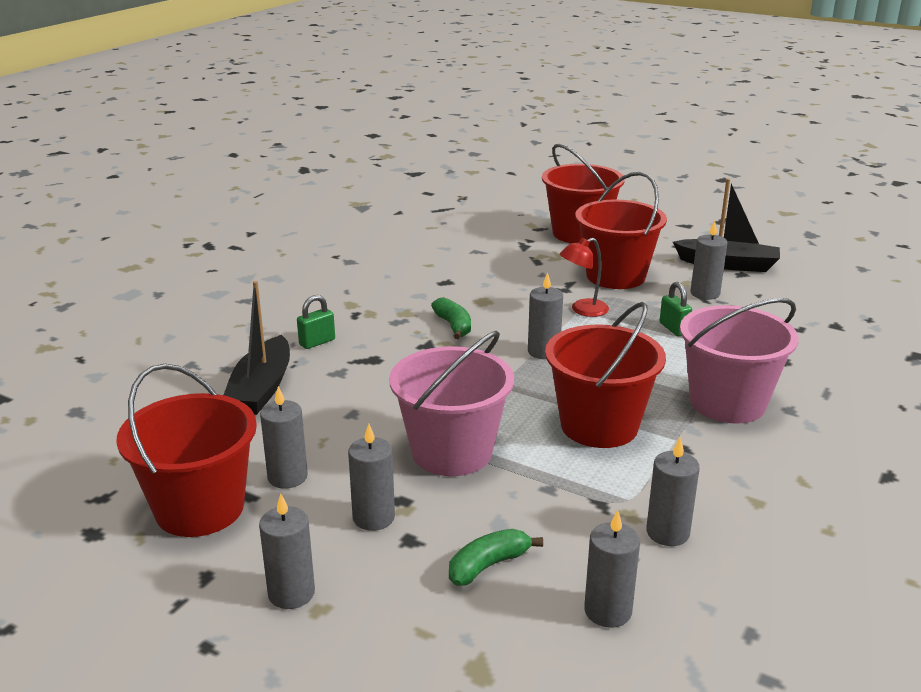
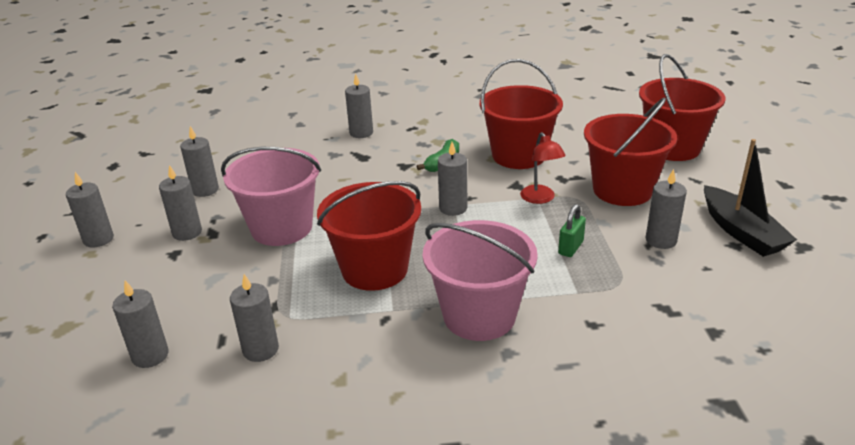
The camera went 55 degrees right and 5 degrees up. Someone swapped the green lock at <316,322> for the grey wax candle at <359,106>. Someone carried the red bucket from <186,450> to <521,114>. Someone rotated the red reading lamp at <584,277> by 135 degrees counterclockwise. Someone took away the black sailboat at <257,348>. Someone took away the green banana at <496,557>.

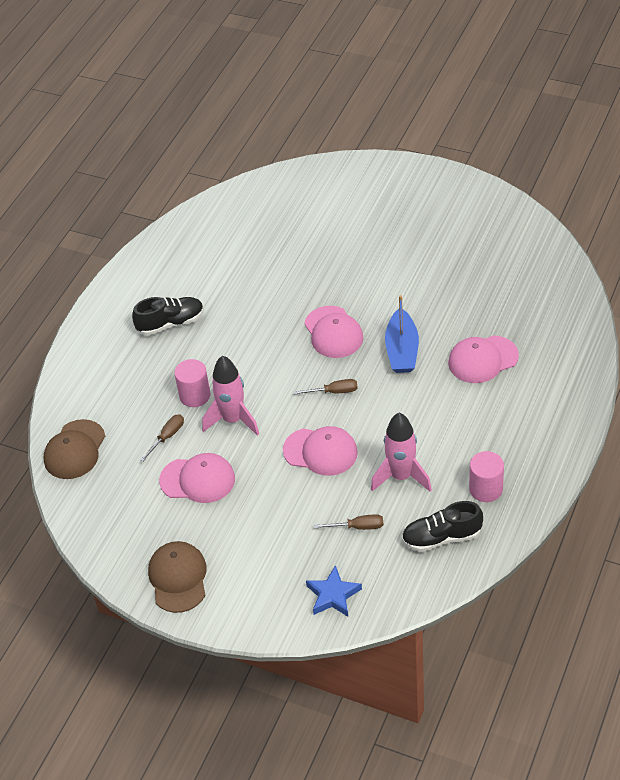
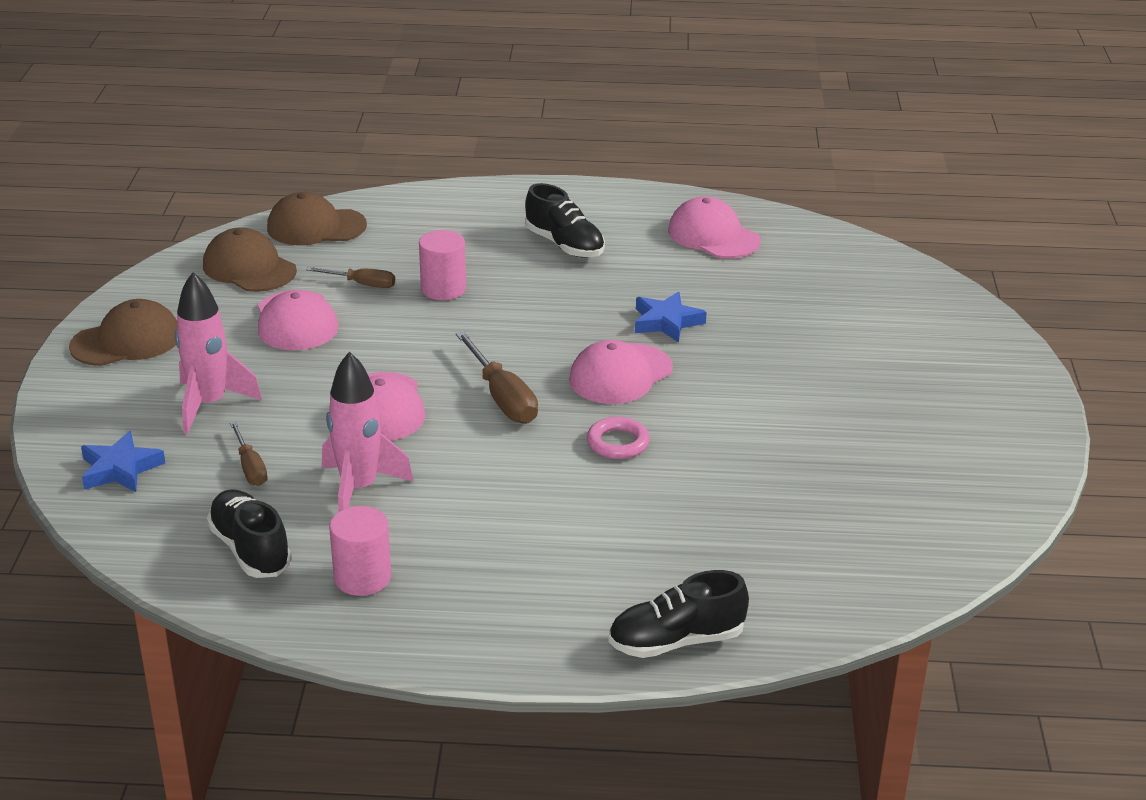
The camera went 65 degrees right and 15 degrees down. Someone carried the pink toy rocket from <230,396> to <218,353>. Someone put down the brown cap at <250,259>. Someone scaled the brown flat screwdriver at <325,387> by 1.64. Someone swapped the royal blue sailboat at <402,334> for the pink ring at <618,438>. Someone put down the black shoe at <679,614>. Someone put down the royal blue five-pointed star at <671,317>. Someone carried the pink cap from <483,359> to <714,227>.

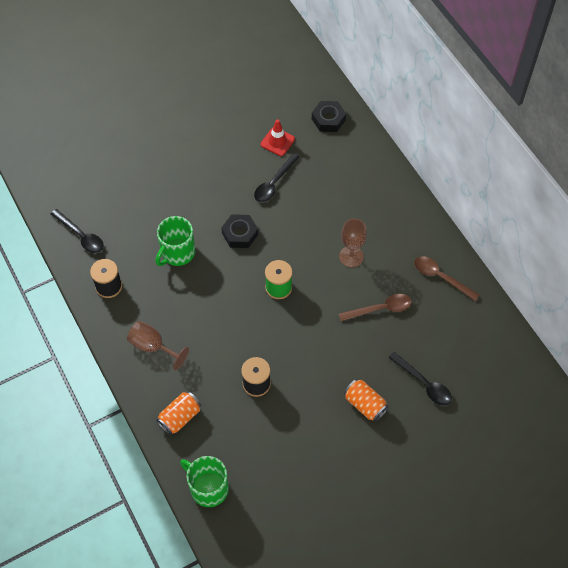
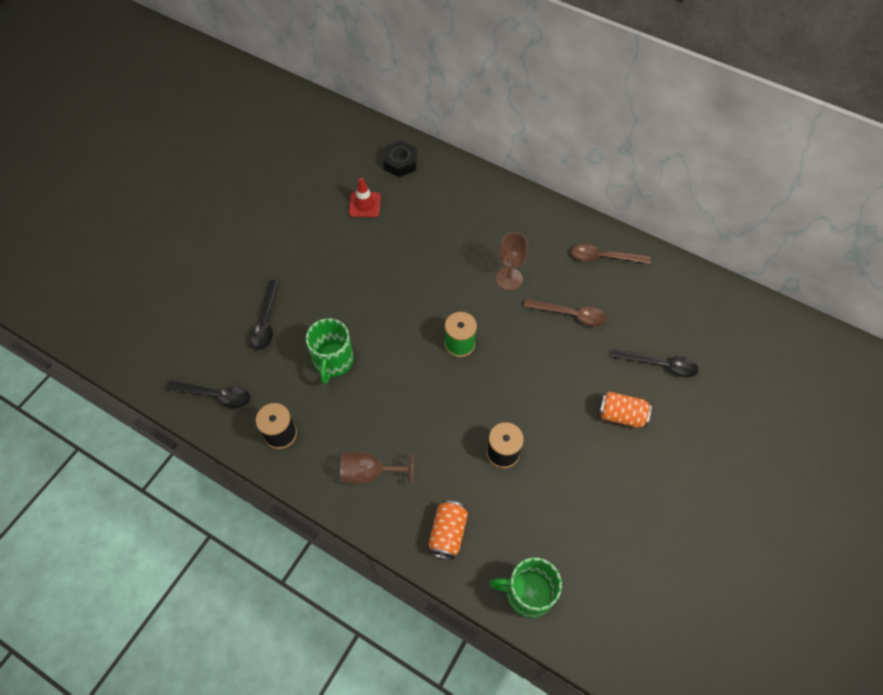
The camera went 30 degrees left and 0 degrees up. Someone carried the black spoon from <277,177> to <264,315>. Someone rotated the brown spoon at <375,307> by 60 degrees clockwise. Someone took away the black hexagon nut at <239,231>.

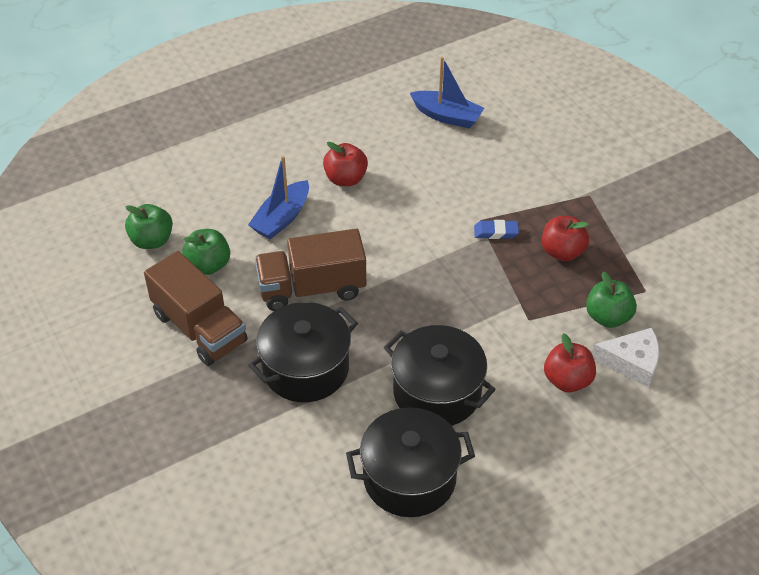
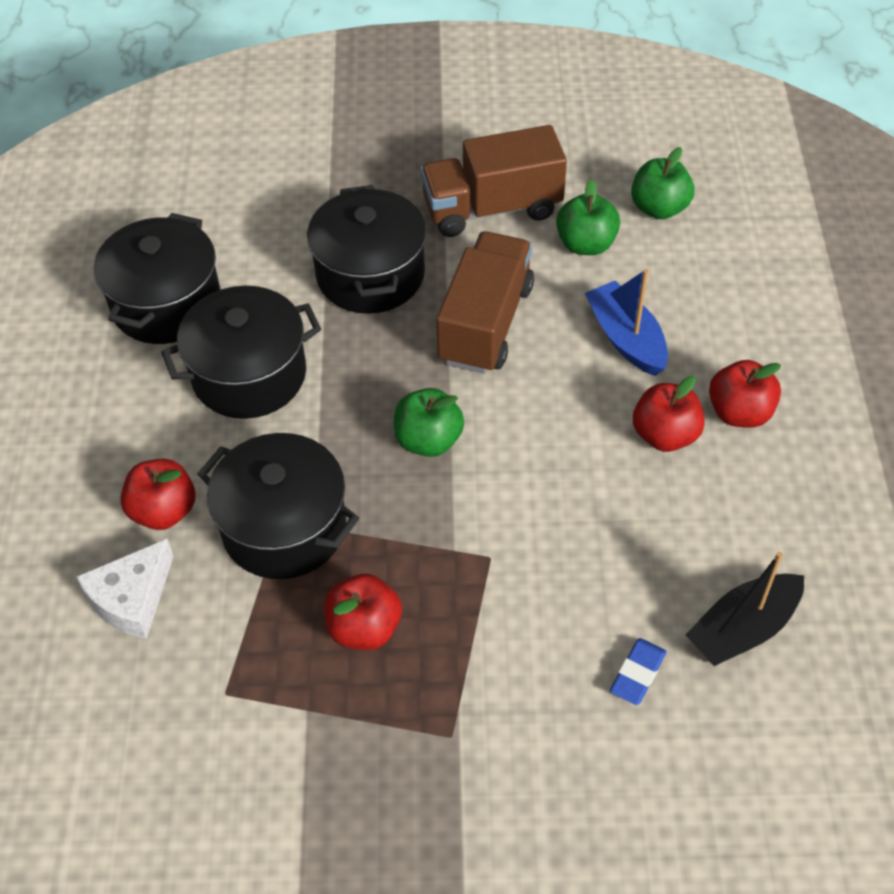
The camera went 120 degrees right and 5 degrees up. Someone put down the black cooking pot at <278,506>. Someone carried the green toy apple from <611,300> to <429,422>. Someone carried the royal blue gum eraser from <496,229> to <638,671>. Someone repainted the royal blue sailboat at <447,93>, which became the black sailboat at <745,609>. Someone put down the red toy apple at <745,394>.

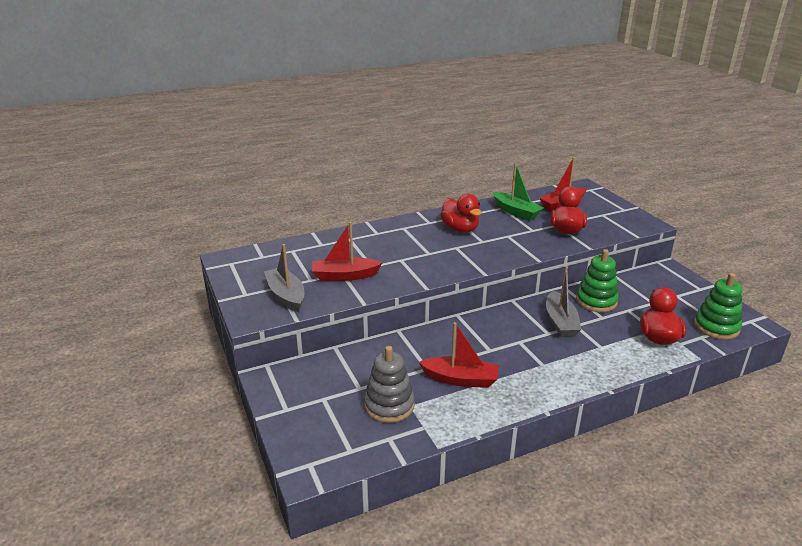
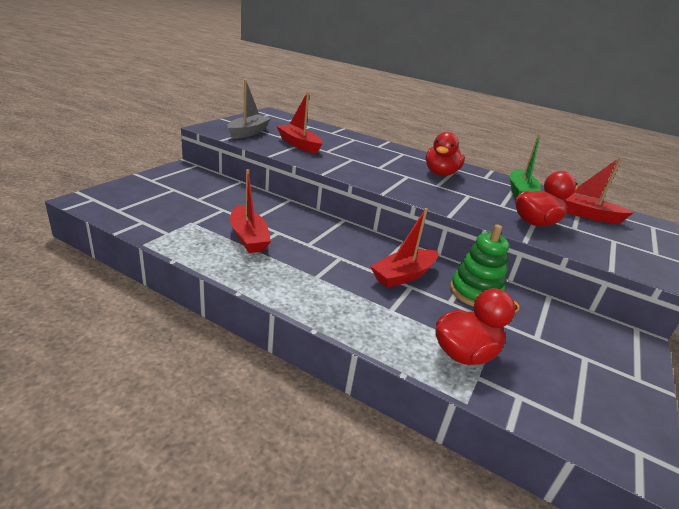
The camera went 50 degrees right and 0 degrees up. Someone repainted the grey sailboat at <563,301>, which became the red sailboat at <404,248>. Someone took away the grey stacking toy at <389,384>. Someone took away the green stacking toy at <718,306>.

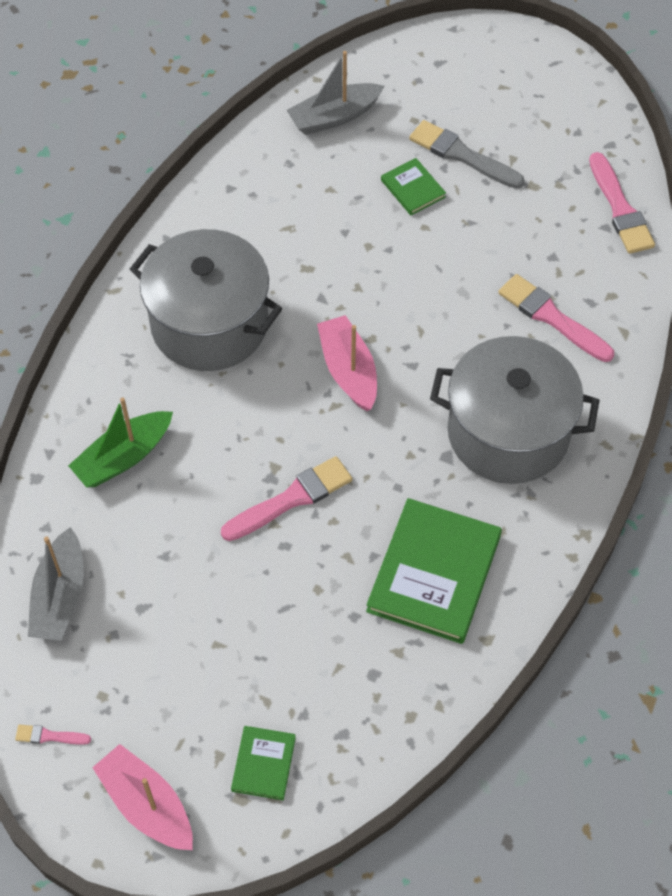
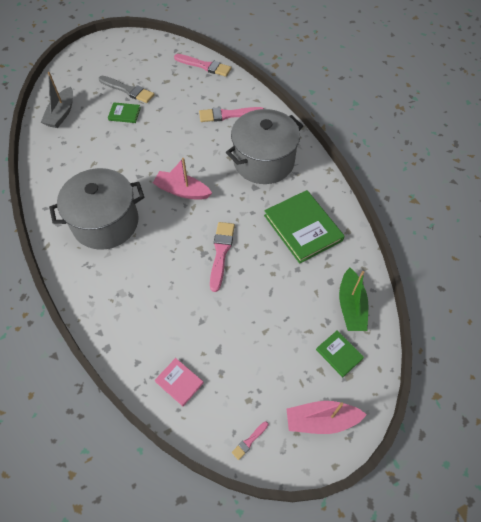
The camera went 50 degrees left and 0 degrees up. Someone rotated the grey paintbrush at <466,154> by 135 degrees counterclockwise. Someone swapped the grey sailboat at <56,584> for the pink hardcover at <179,382>. Someone carried the green sailboat from <120,442> to <353,299>.

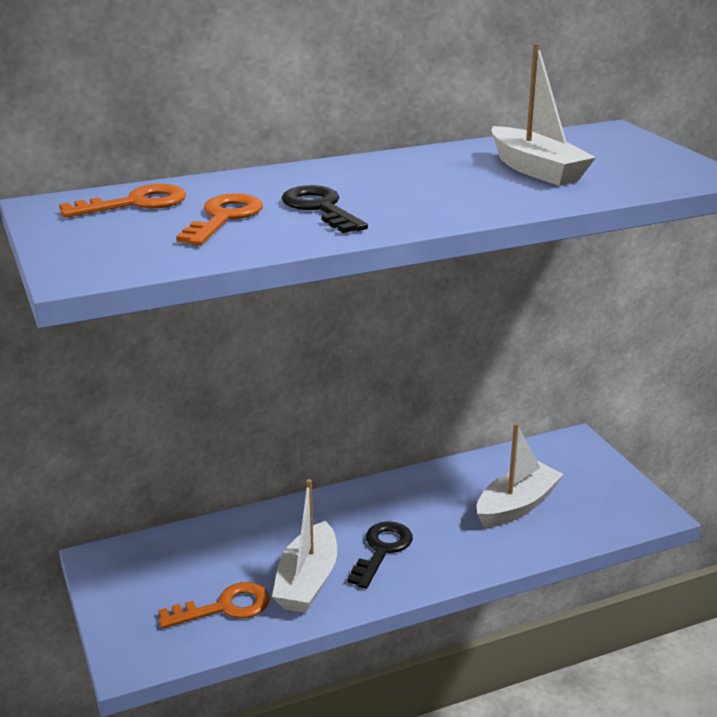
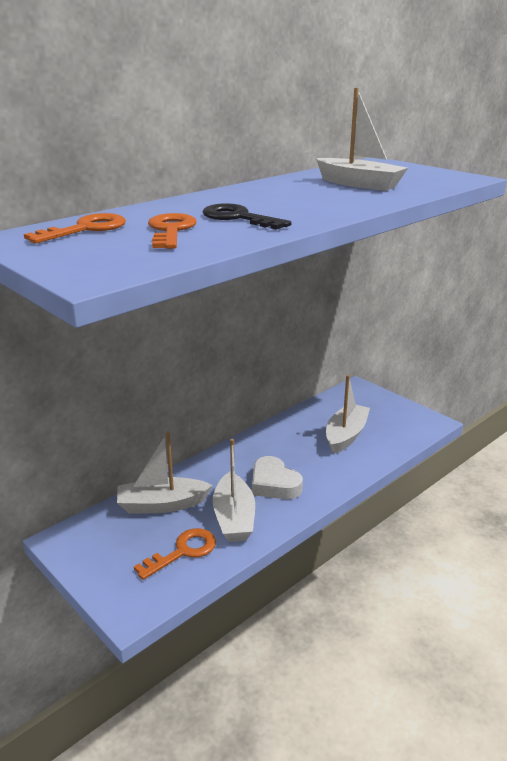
The camera went 20 degrees left and 0 degrees up. Someone put down the snow-white sailboat at <165,473>. Someone swapped the black latchkey at <380,555> for the snow-white heart at <277,477>.

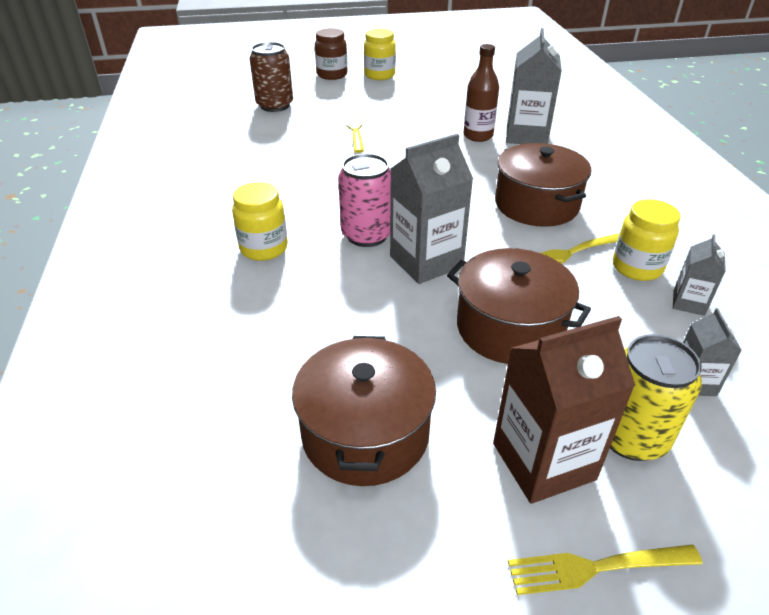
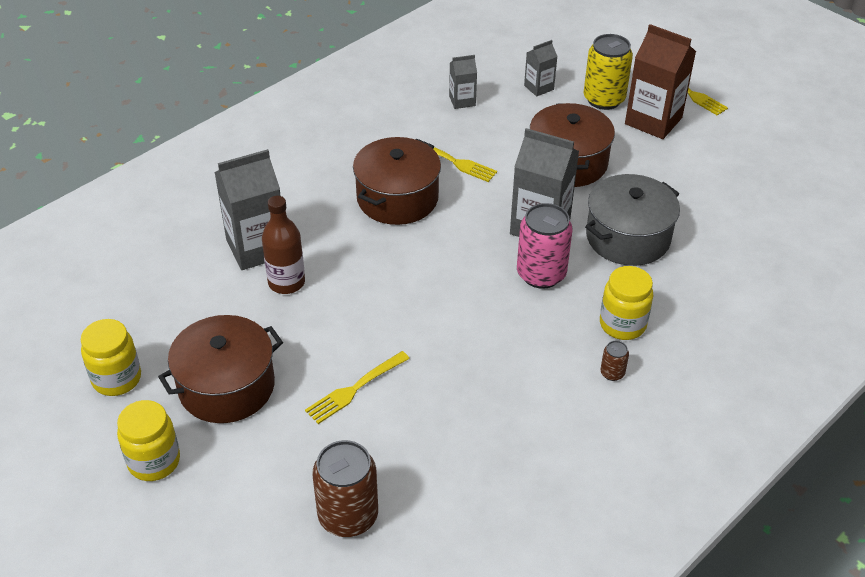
The camera went 125 degrees left and 5 degrees up. Someone carried the yellow jam jar from <647,240> to <111,357>. Someone carried the brown cooking pot from <364,411> to <220,369>. Someone put down the grey cooking pot at <632,220>. Someone put down the brown tin at <614,361>. Someone took away the brown jam jar at <331,54>.

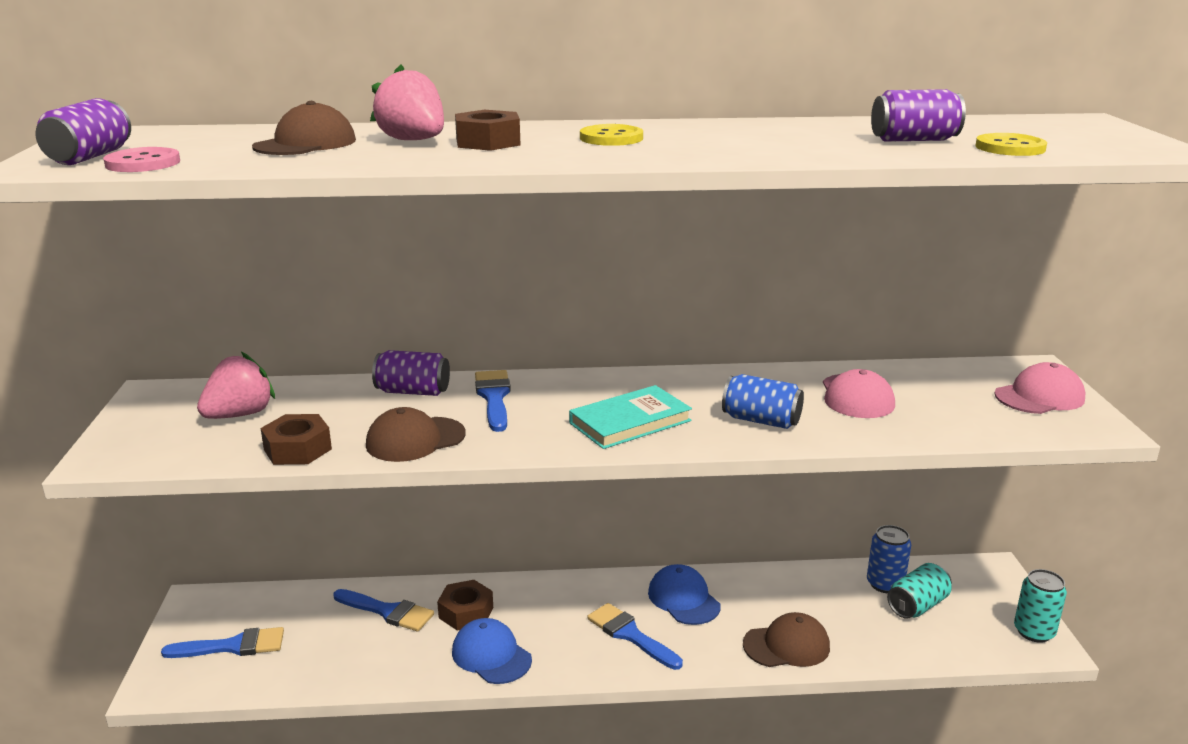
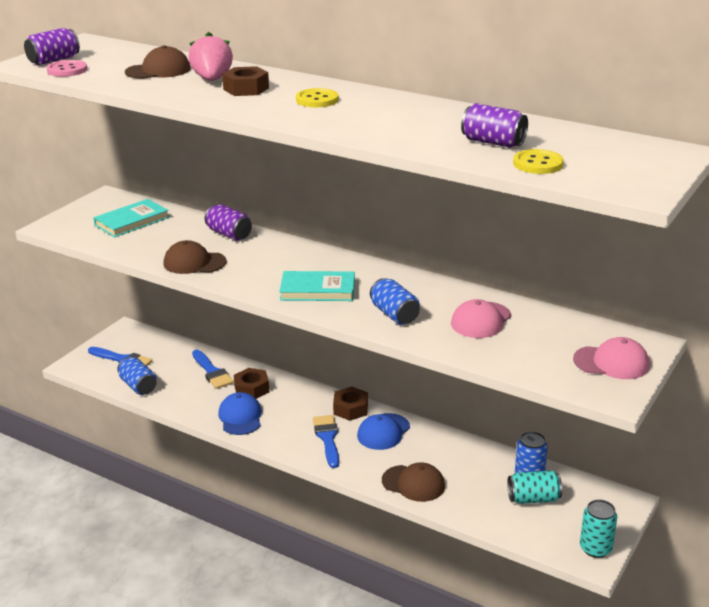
The camera went 35 degrees right and 5 degrees up. Someone swapped the pink strawberry at <236,385> for the teal hardcover at <131,218>. Someone put down the royal blue tin at <137,376>. Someone carried the brown hexagon nut from <296,439> to <350,404>. Someone rotated the royal blue cap at <684,594> by 150 degrees counterclockwise. Someone took away the royal blue paintbrush at <493,401>.

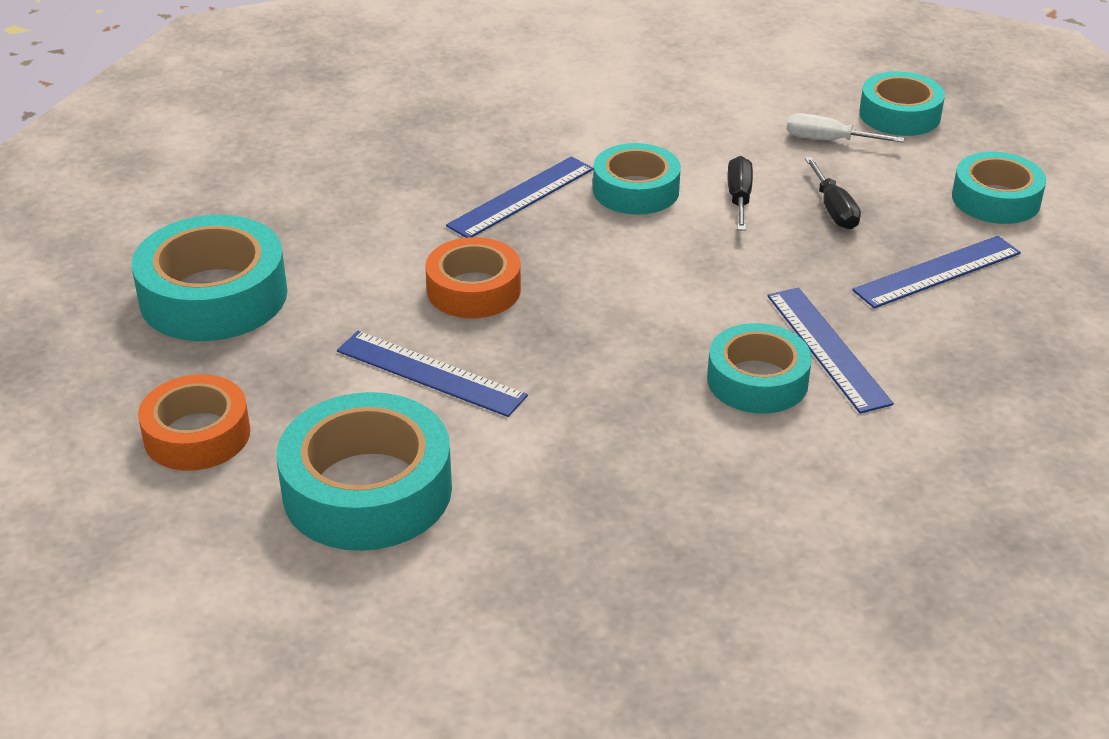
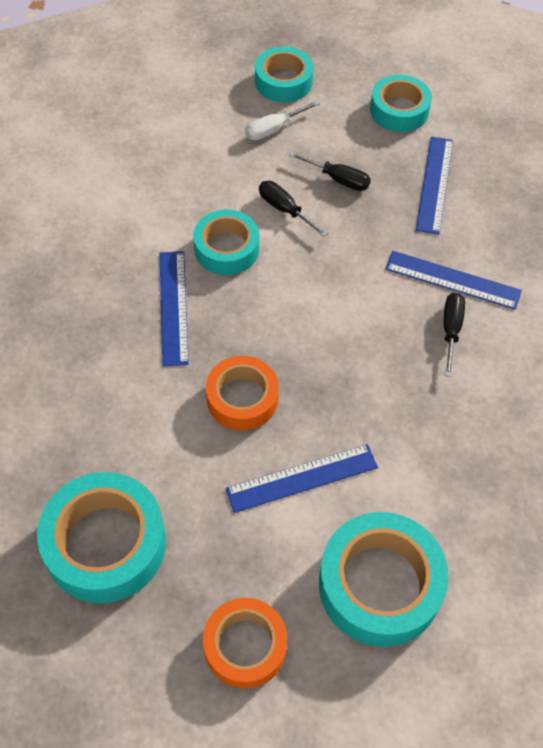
The camera went 50 degrees left and 20 degrees up. Someone swapped the teal roll of tape at <759,368> for the black flat screwdriver at <454,335>.

